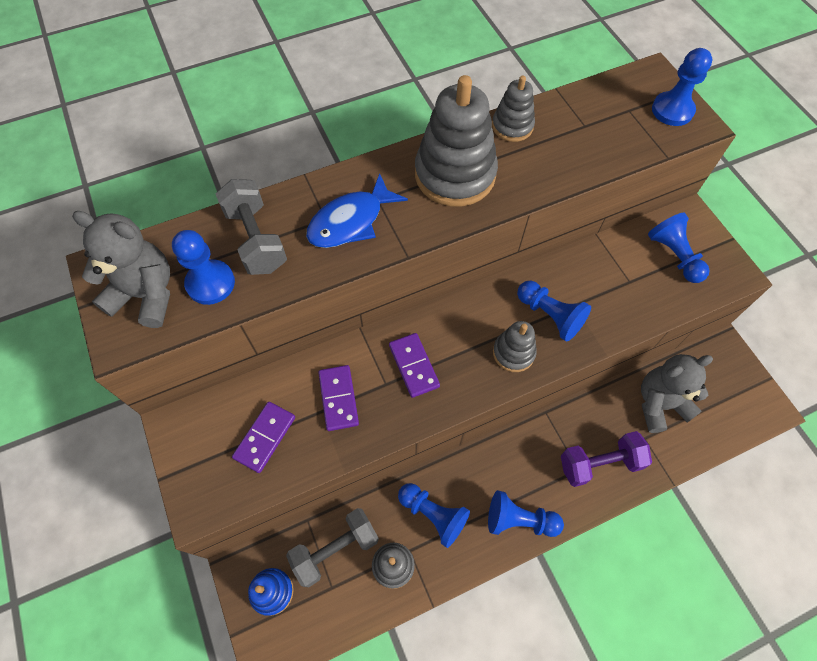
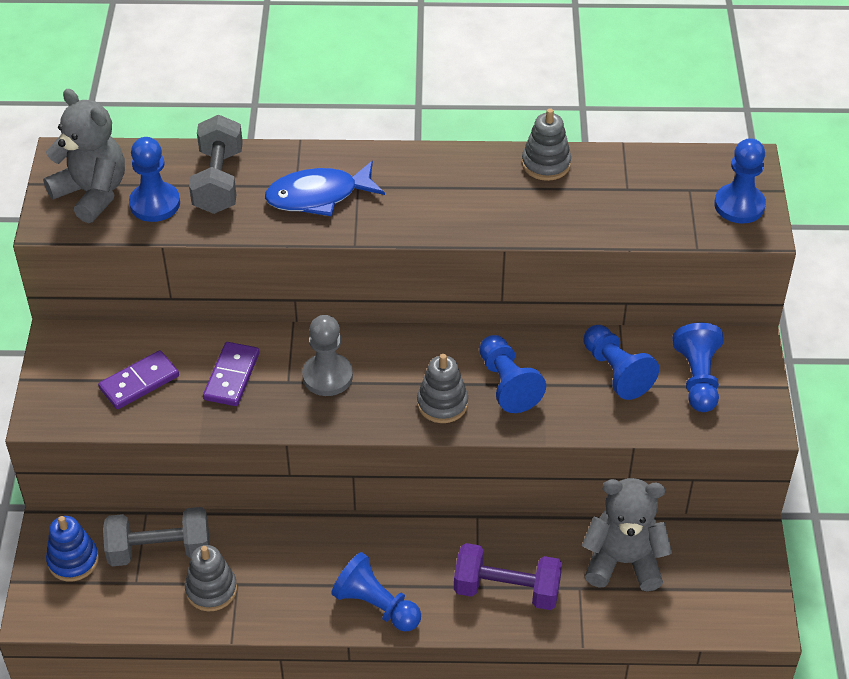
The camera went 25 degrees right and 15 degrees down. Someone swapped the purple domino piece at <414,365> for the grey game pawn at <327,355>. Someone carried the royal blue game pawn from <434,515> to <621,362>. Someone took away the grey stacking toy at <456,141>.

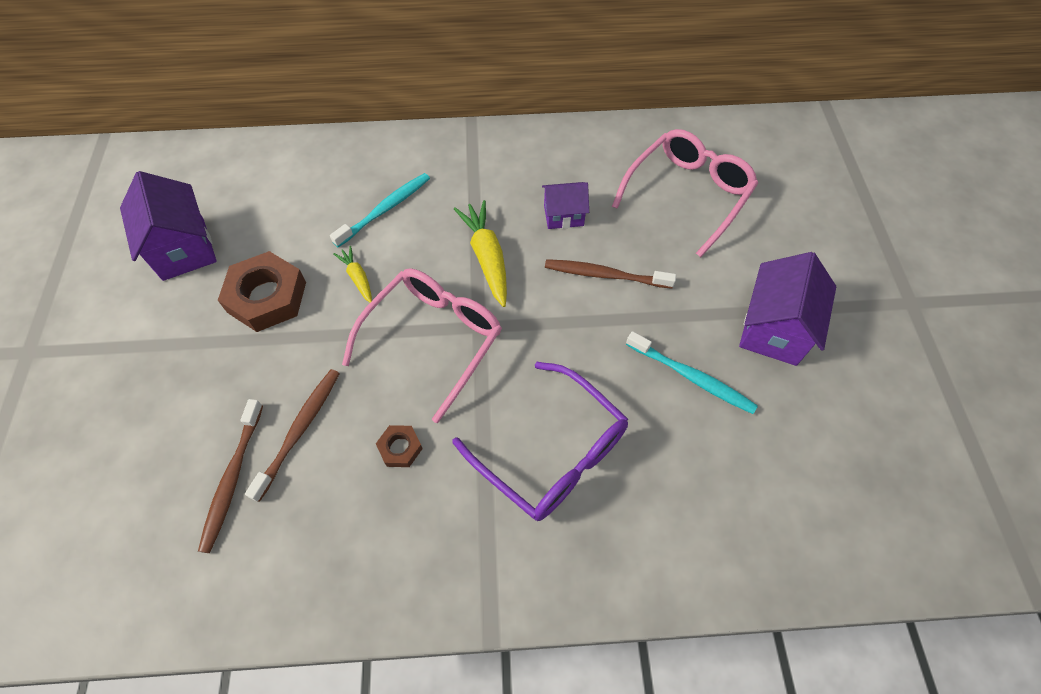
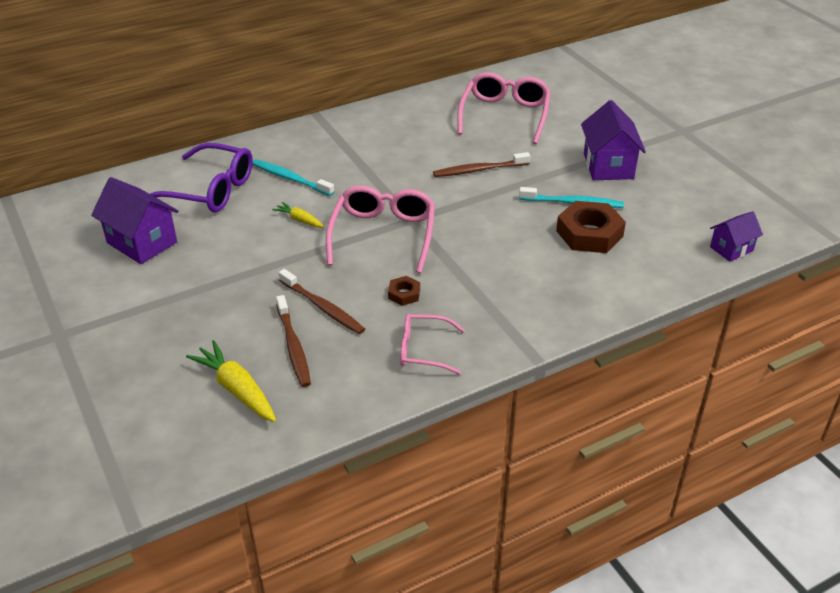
The camera went 25 degrees left and 20 degrees down. Someone carried the purple eyeglasses from <540,441> to <201,178>. Someone carried the yellow root vegetable from <480,253> to <231,381>. Someone rotated the teal tooth brush at <380,210> by 75 degrees counterclockwise. Someone rotated the brown tooth brush at <292,435> by 135 degrees clockwise. Someone put down the pink eyeglasses at <432,344>. Someone carried the brown hexagon nut from <262,291> to <591,227>. Someone carried the purple house from <565,205> to <736,236>.

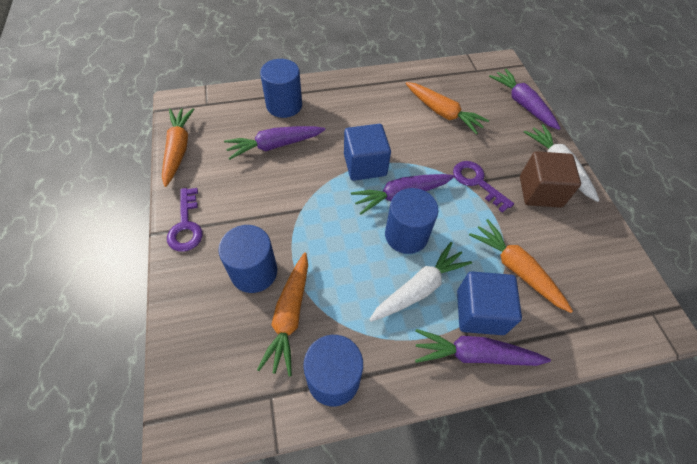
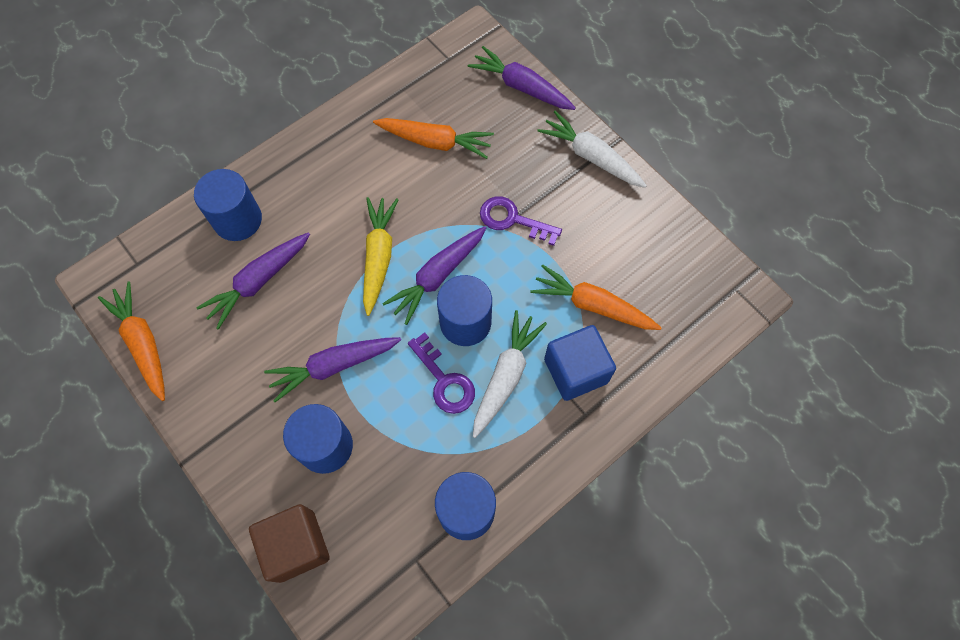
The camera went 25 degrees left and 10 degrees up. Someone carried the brown cube from <550,179> to <289,543>. Someone carried the purple root vegetable from <483,347> to <332,369>. Someone swapped the royal blue cube at <367,152> for the yellow root vegetable at <381,256>. Someone carried the purple latchkey from <185,220> to <441,373>. Someone took away the orange-coloured root vegetable at <282,314>.

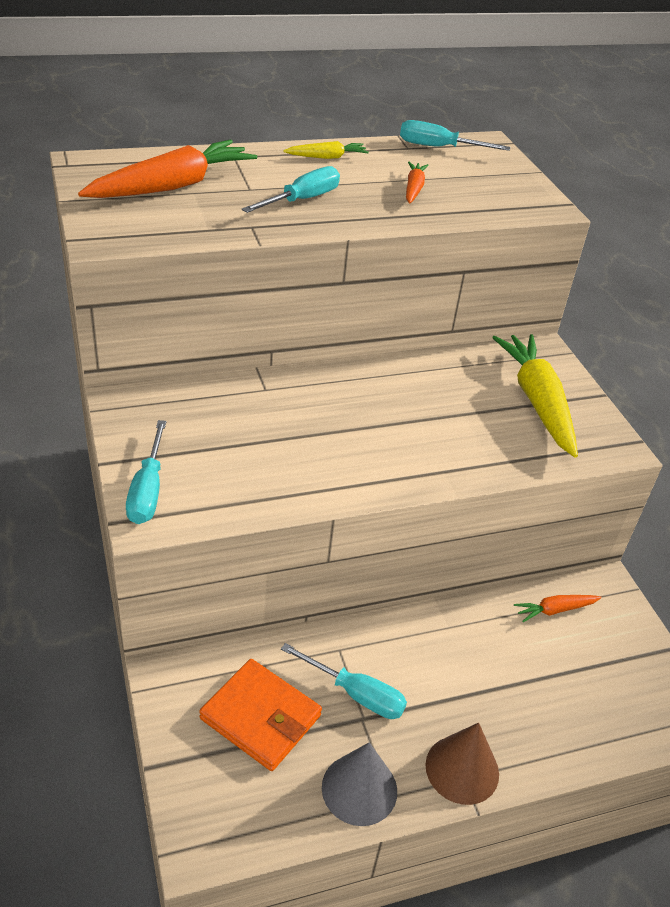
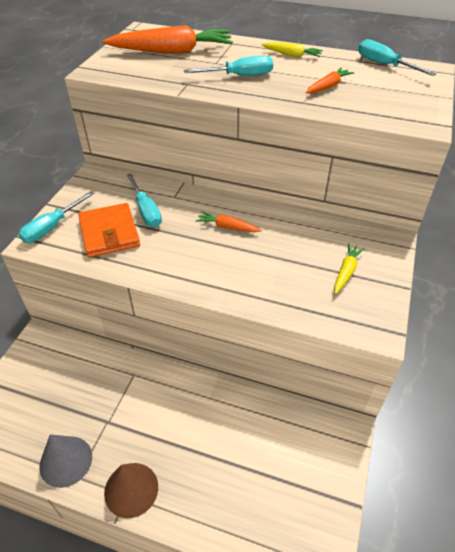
The camera went 40 degrees right and 5 degrees up. Someone carried the orange-coloured wallet from <260,715> to <109,230>. Someone carried the teal flat screwdriver from <344,681> to <144,200>. Someone carried the orange-coloured root vegetable from <558,608> to <229,221>. Someone scaled the yellow root vegetable at <535,396> by 0.48.

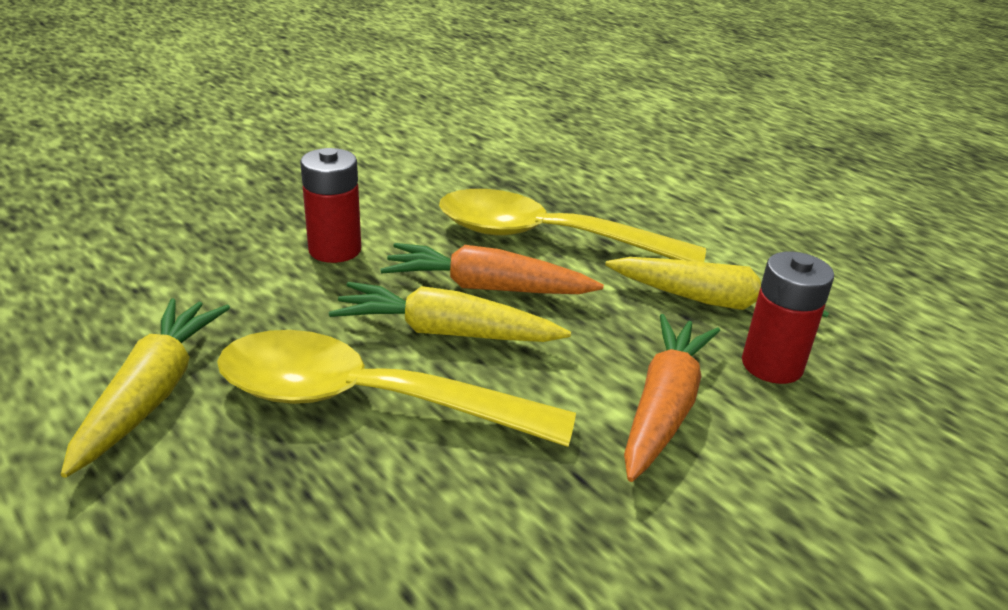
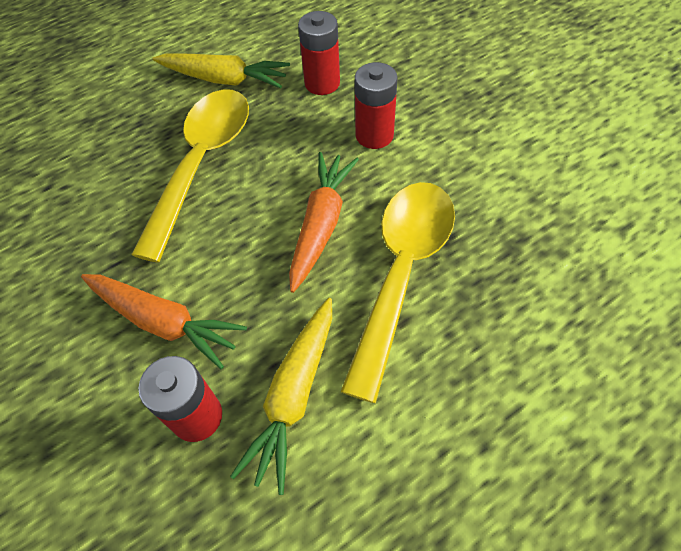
The camera went 100 degrees right and 25 degrees up. Someone put down the red AA battery at <319,53>. Someone took away the yellow root vegetable at <450,312>.

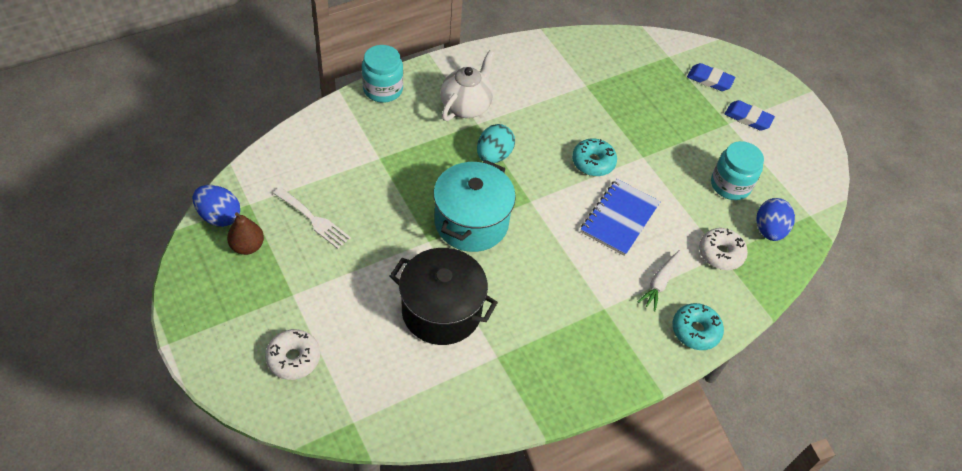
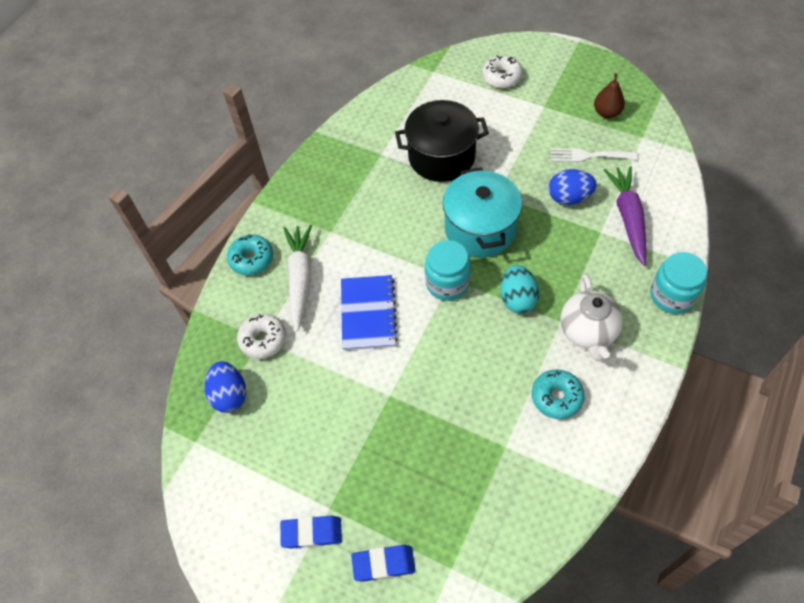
The camera went 155 degrees right and 5 degrees up. Someone scaled the snow-white root vegetable at <659,280> by 1.60. Someone carried the teal jam jar from <737,170> to <448,270>. Someone carried the teal glazed donut from <594,157> to <558,394>. Someone carried the royal blue egg from <216,206> to <573,187>. Someone put down the purple root vegetable at <625,216>.

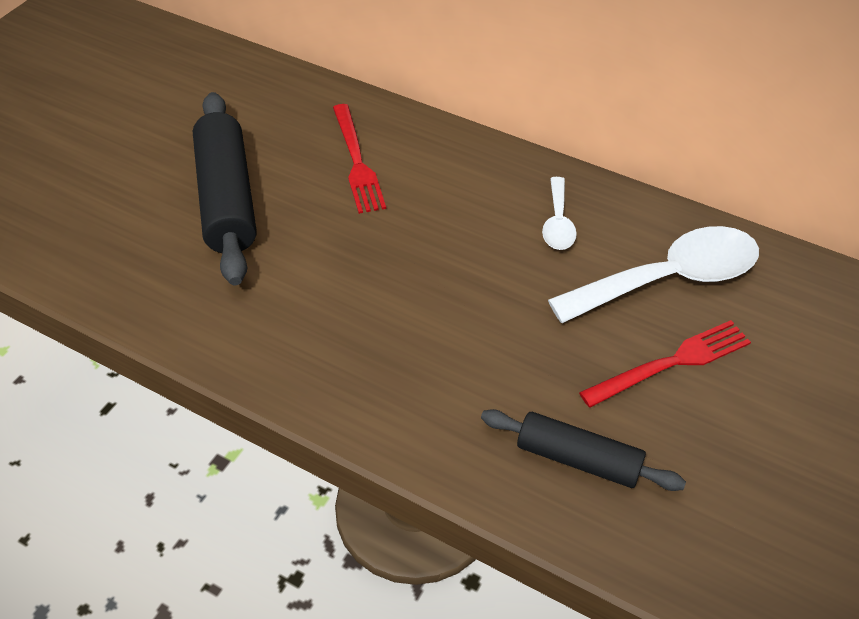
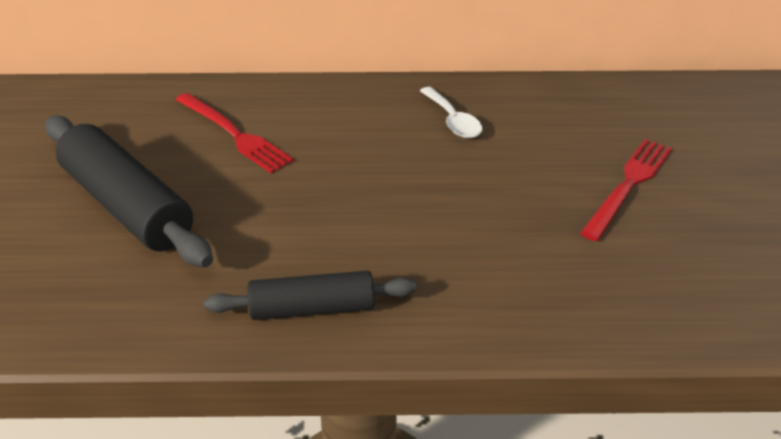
The camera went 30 degrees left and 10 degrees down. Someone carried the black dough roller from <583,450> to <310,295>. Someone took away the snow-white spoon at <653,274>.

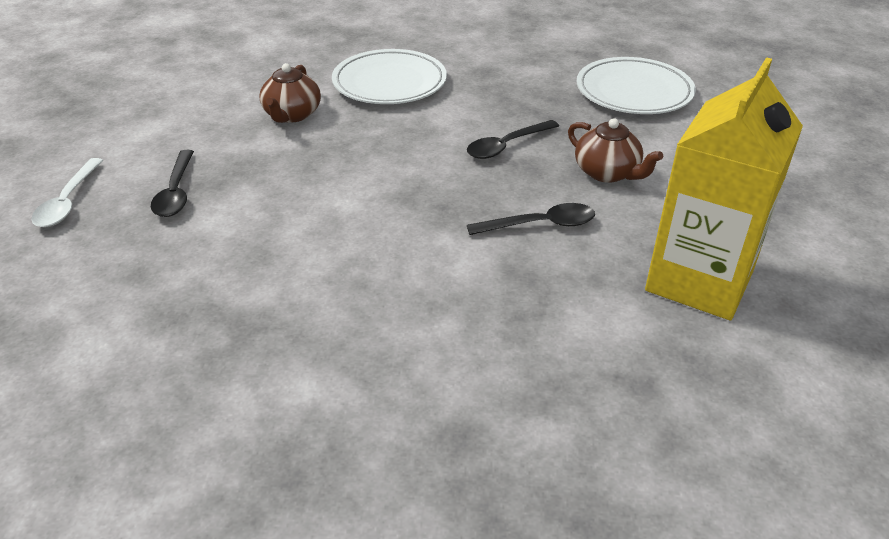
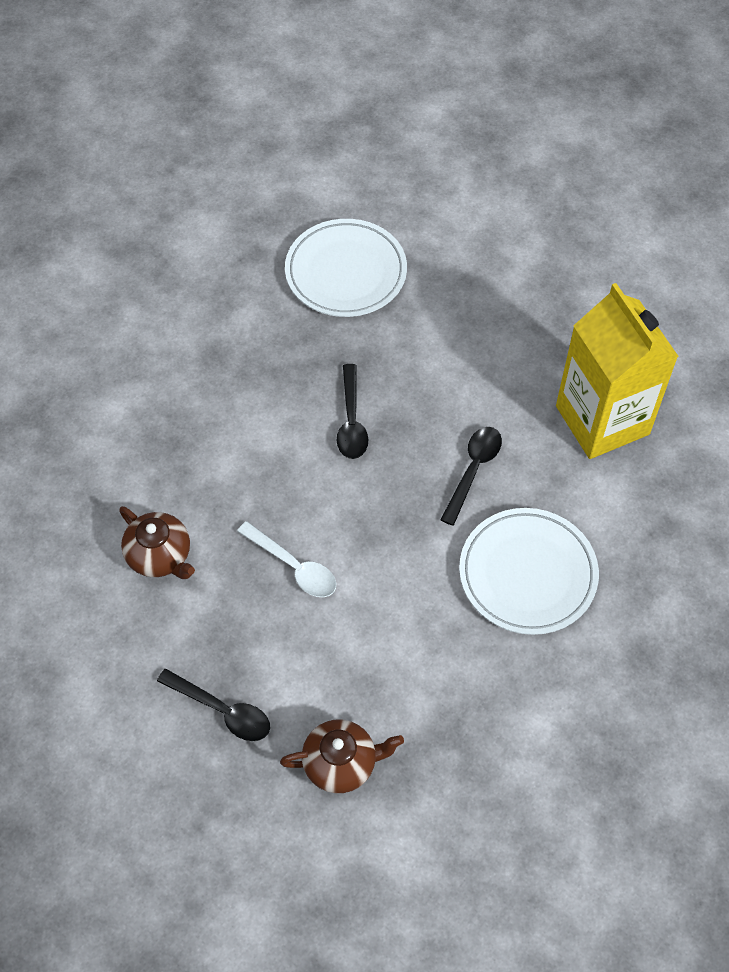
The camera went 55 degrees left and 20 degrees up. Someone carried the snow-white spoon from <67,193> to <286,559>. Someone carried the brown teapot from <615,150> to <342,756>. Someone carried the snow-white plate from <389,76> to <529,571>.

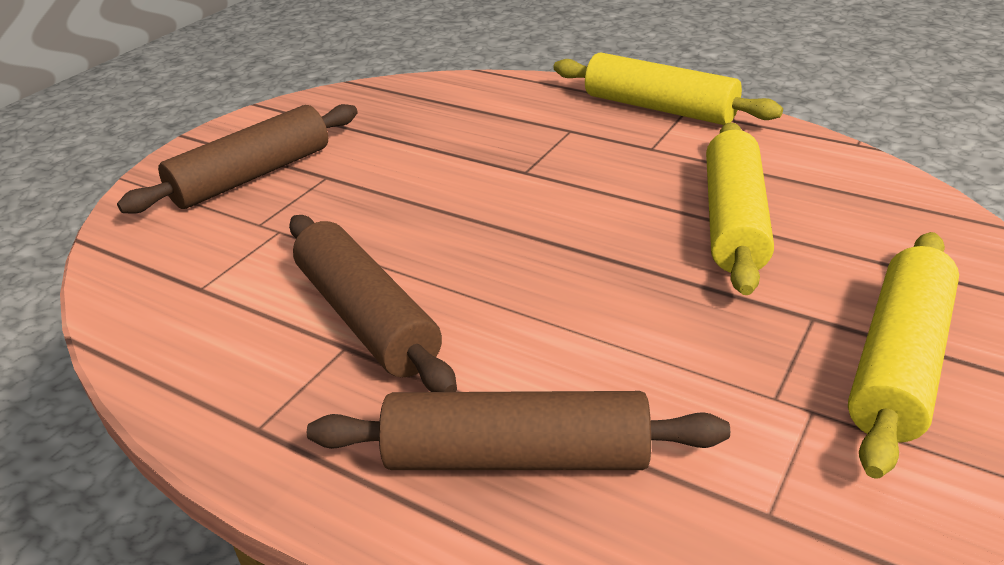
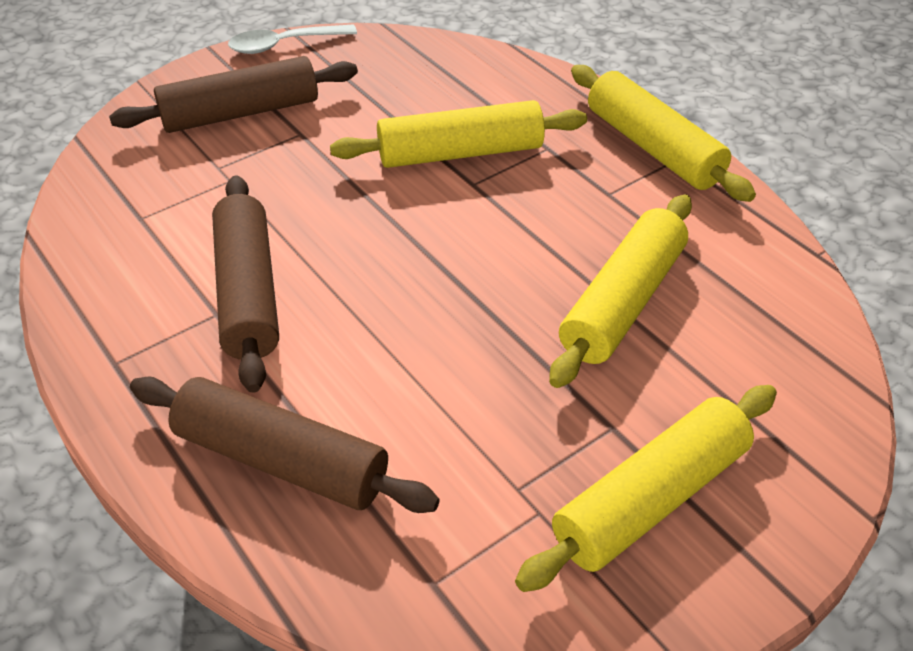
The camera went 20 degrees right and 10 degrees up. Someone put down the snow-white spoon at <292,39>. Someone put down the yellow dough roller at <458,134>.

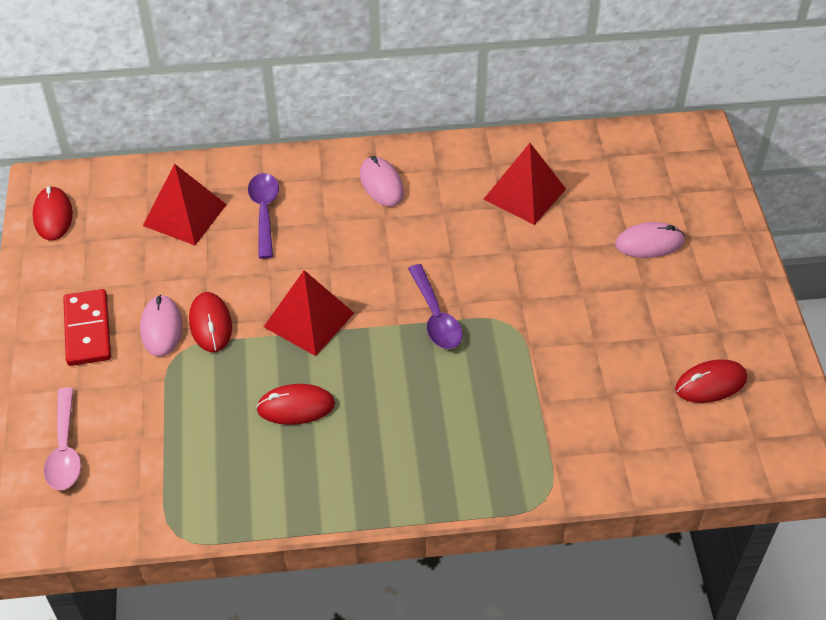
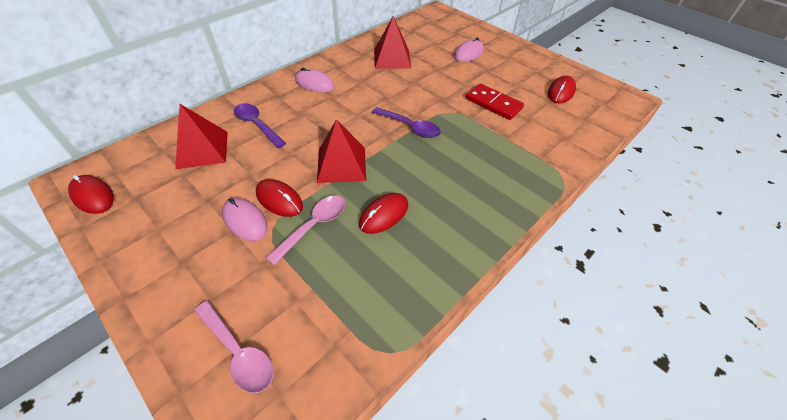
The camera went 40 degrees left and 0 degrees up. Someone put down the pink spoon at <306,230>. Someone carried the red domino piece from <87,327> to <495,101>.

